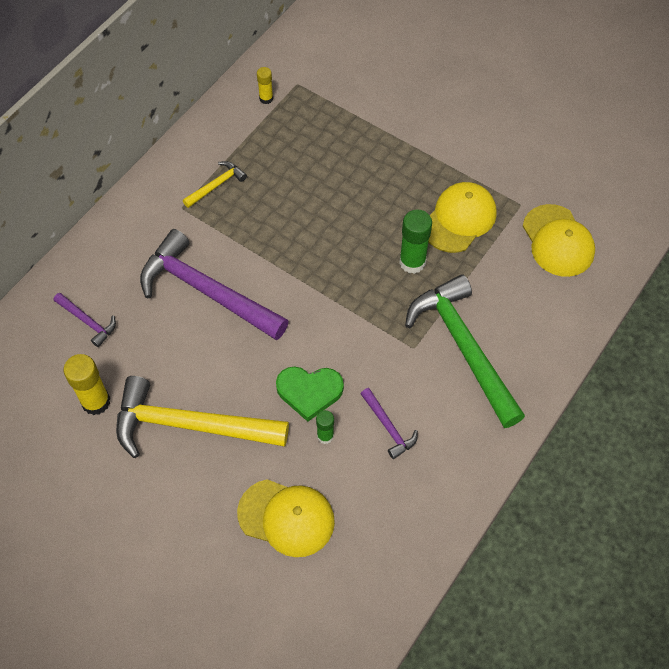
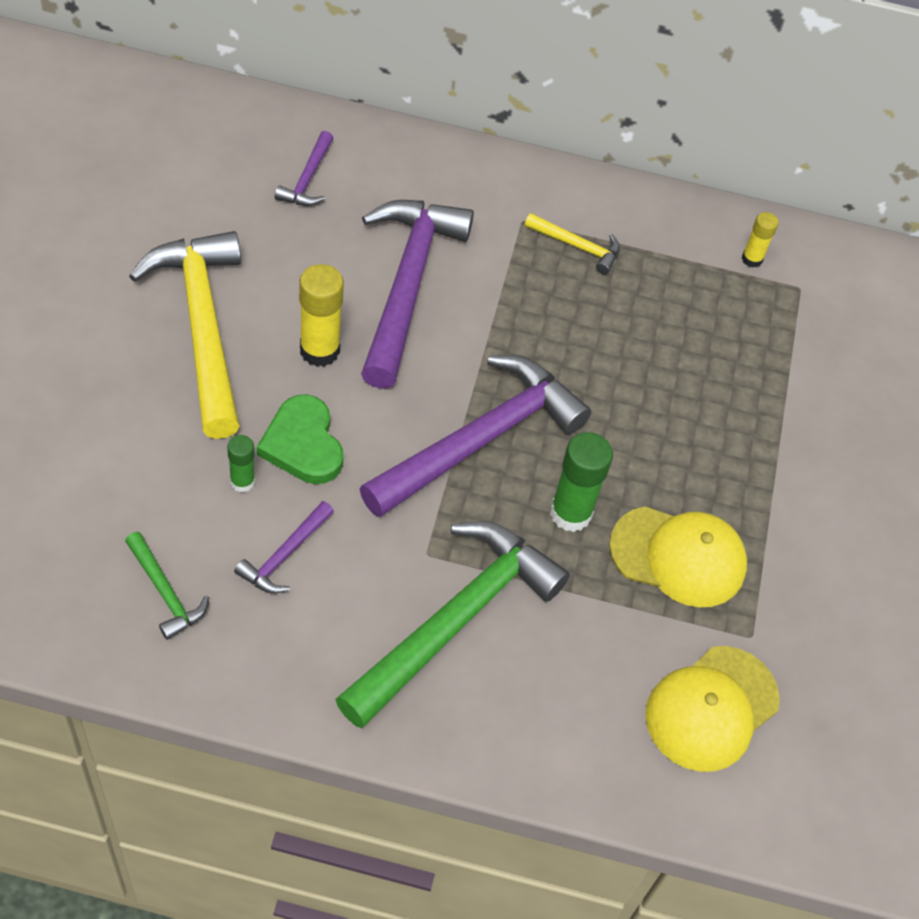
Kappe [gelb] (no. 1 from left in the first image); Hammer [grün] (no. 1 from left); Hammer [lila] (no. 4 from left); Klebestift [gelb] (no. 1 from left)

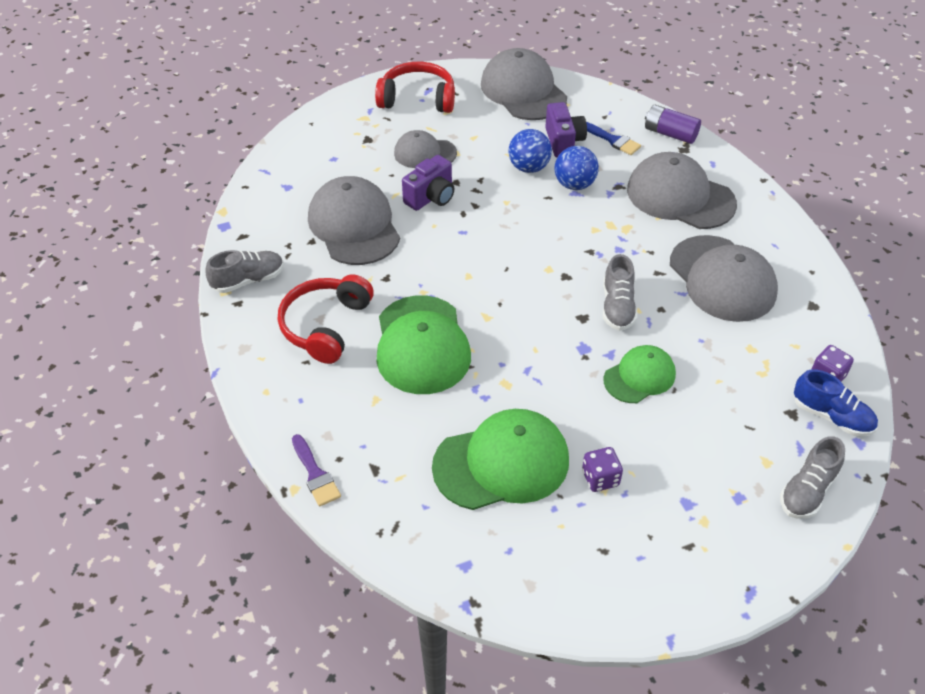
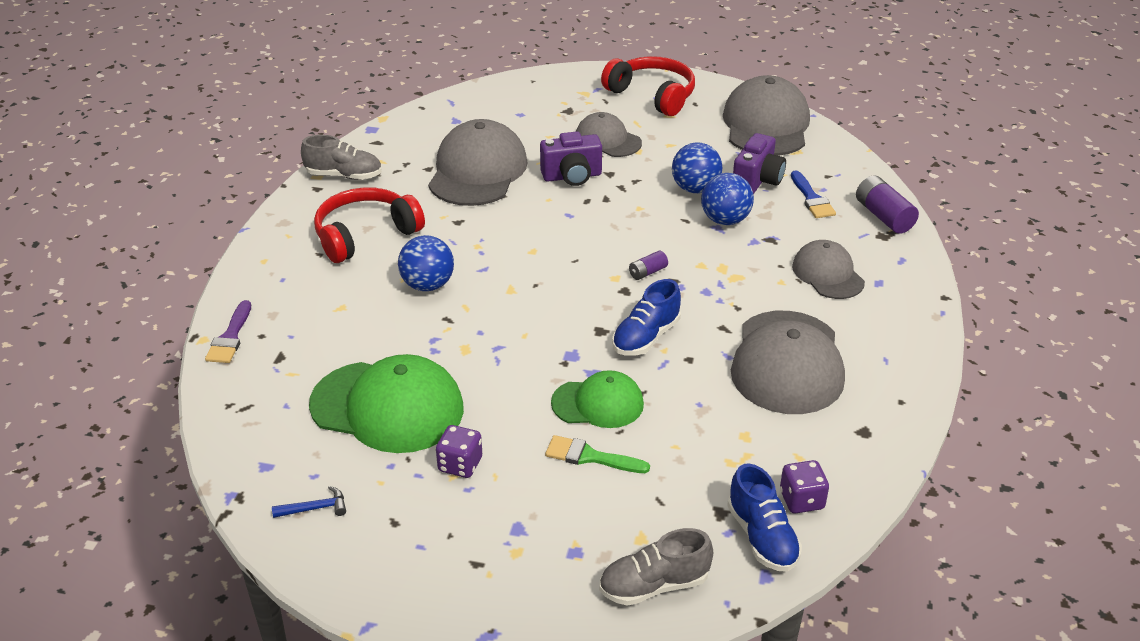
Hammer [blau]; Pinsel [grün]; Batterie [lila] (no. 1 from left); Ball [blau] (no. 1 from left); Schuh [blau] (no. 1 from left); Kappe [grau] (no. 5 from left)

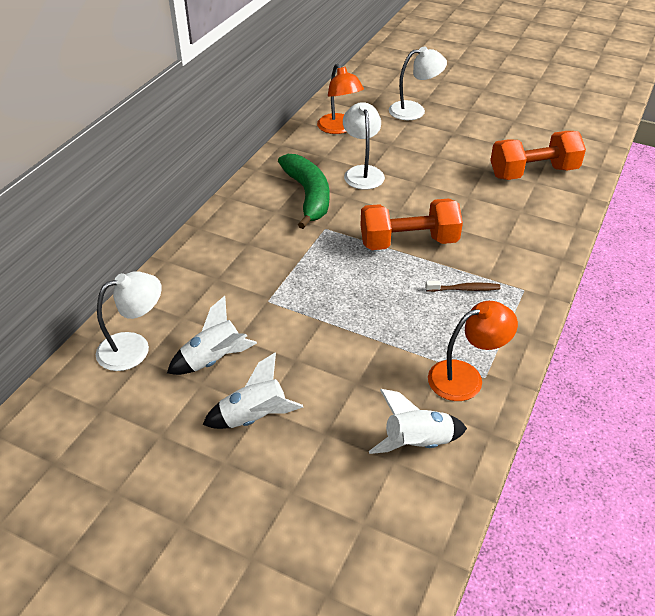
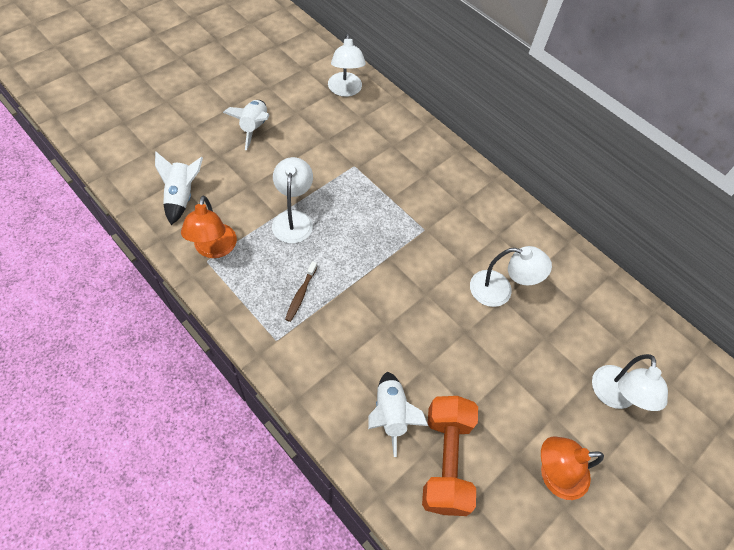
Banane [grün]; Hantel [orange] (no. 1 from left in the first image); Lampe [weiß] (no. 1 from left); Rakete [weiß] (no. 3 from left); Lampe [orange] (no. 2 from left)

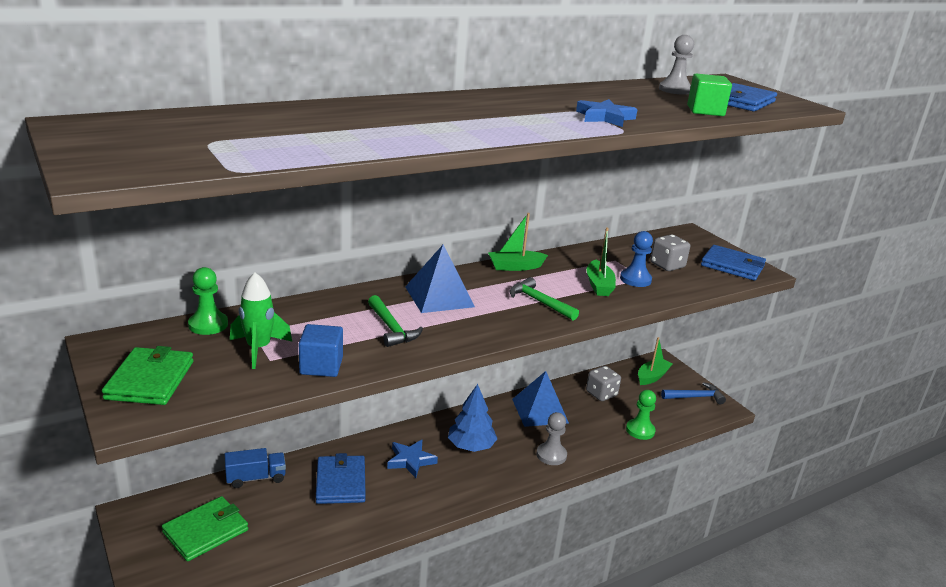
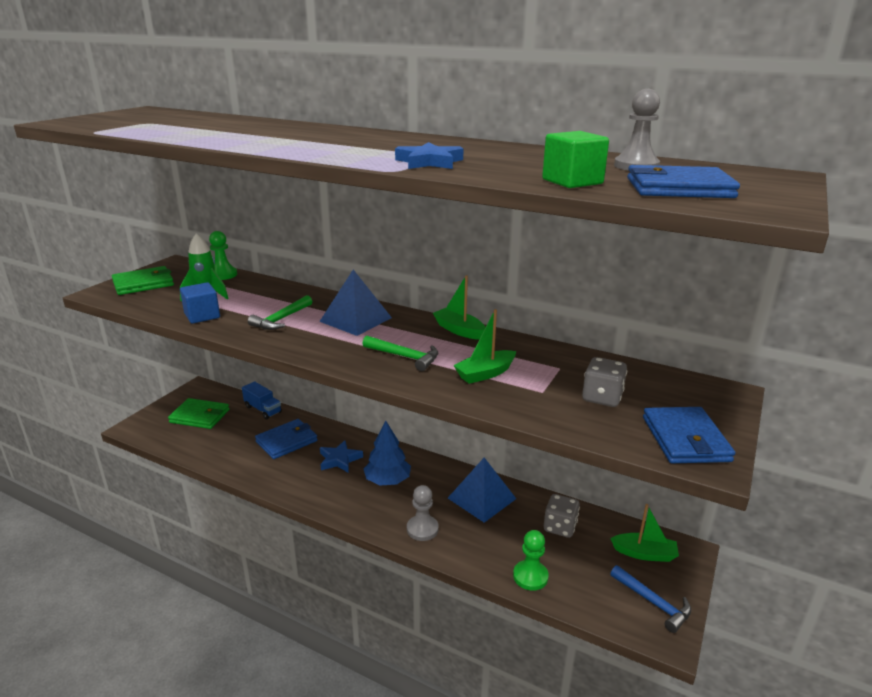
Bauer [blau]; Hammer [grün] (no. 2 from left)

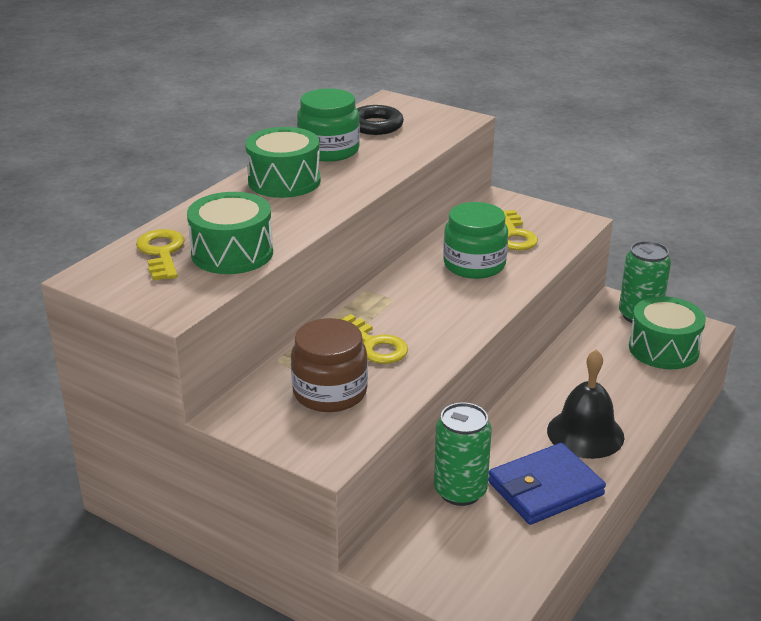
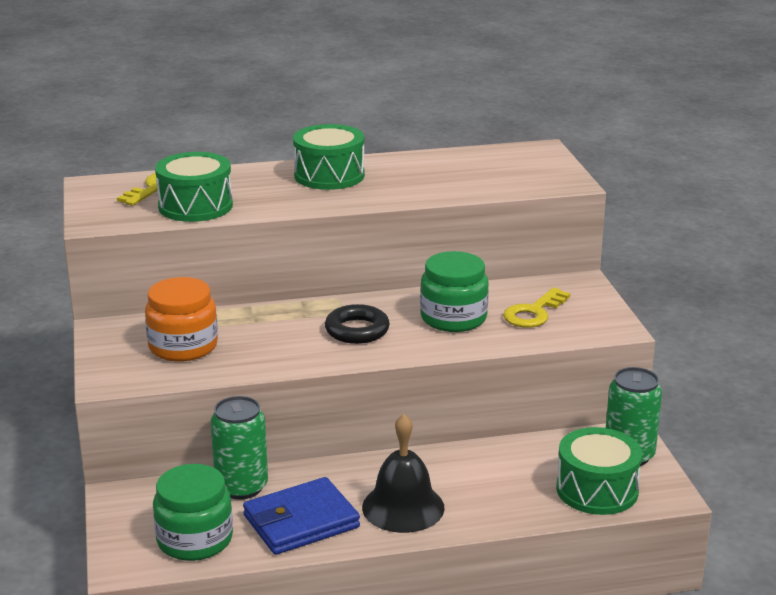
Schlüssel [gelb] (no. 2 from left in the first image); Einmachglas [grün] (no. 1 from left); Ring [schwarz]; Einmachglas [orange]; Geldbörse [blau]

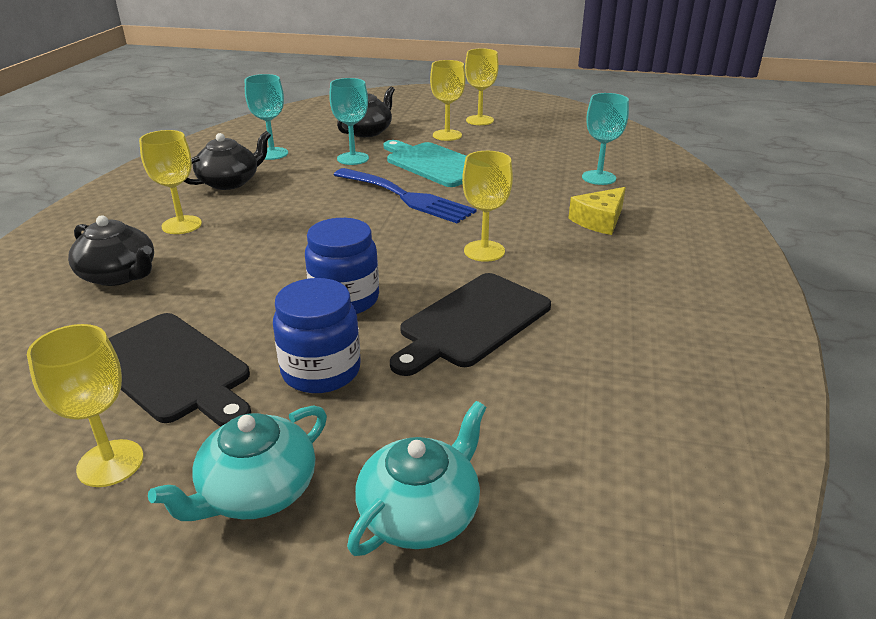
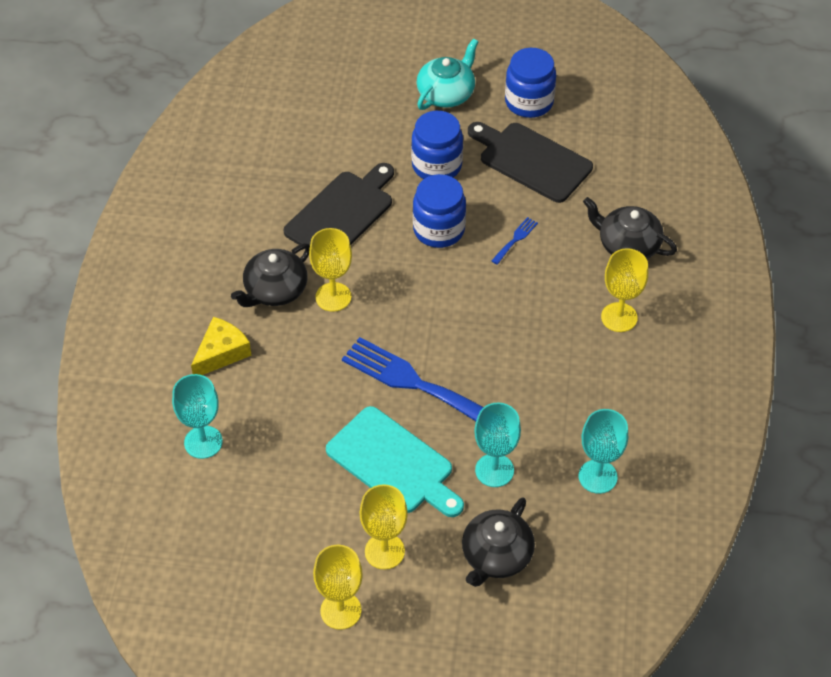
Teekanne [türkis] (no. 2 from left in the first image); Gabel [blau] (no. 2 from left); Teekanne [schwarz] (no. 1 from left); Einmachglas [blau] (no. 3 from left)

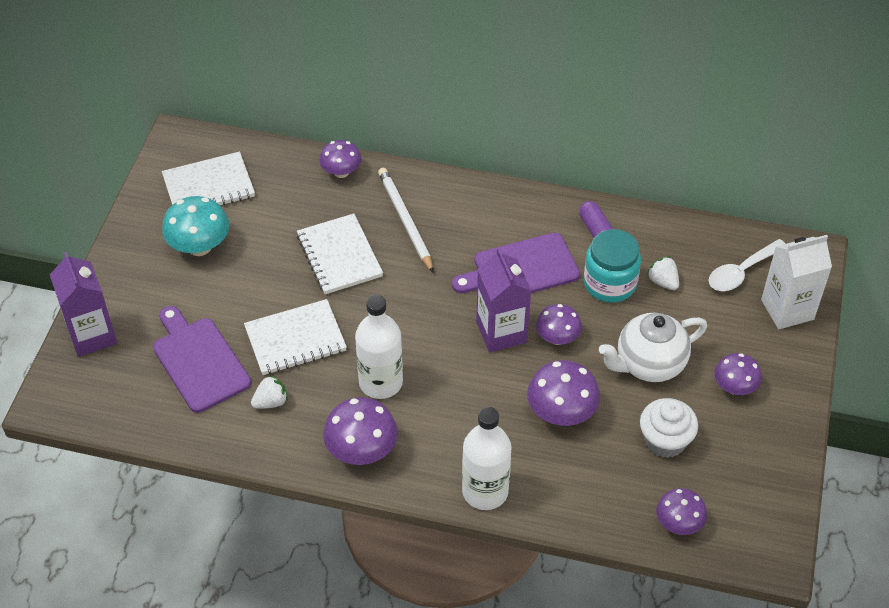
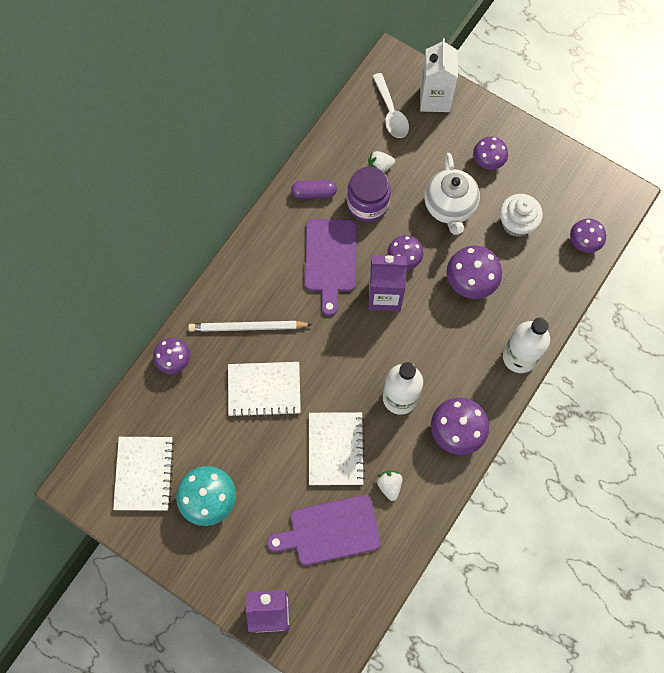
Einmachglas [lila]

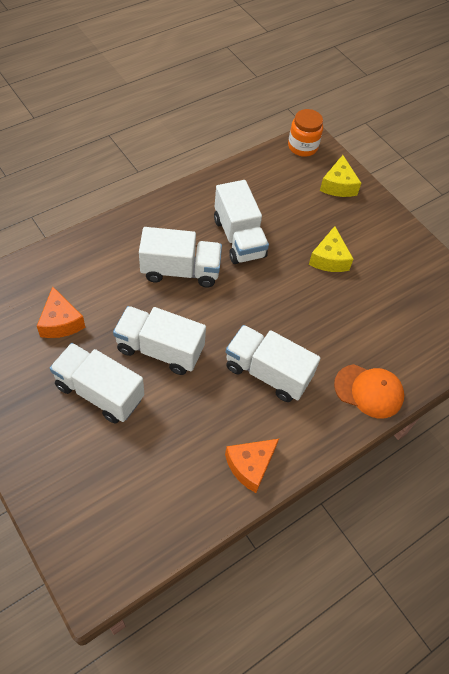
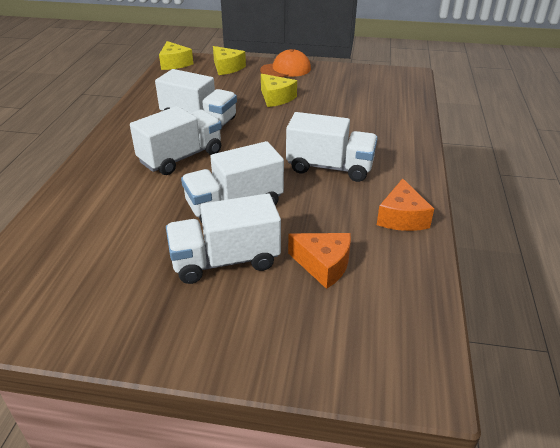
Käse [orange] (no. 1 from left); Kappe [orange]; Käse [gelb] (no. 1 from left); Lastwagen [weiß] (no. 5 from left)

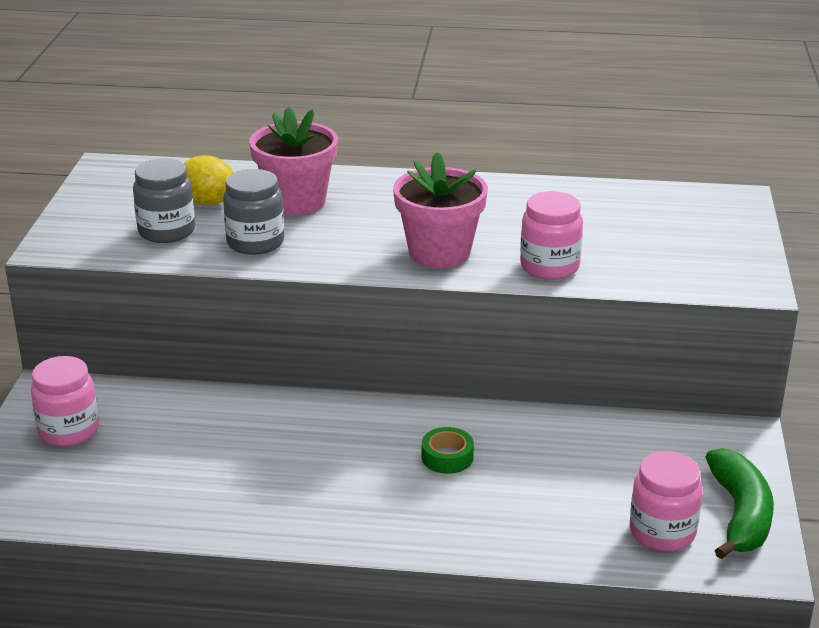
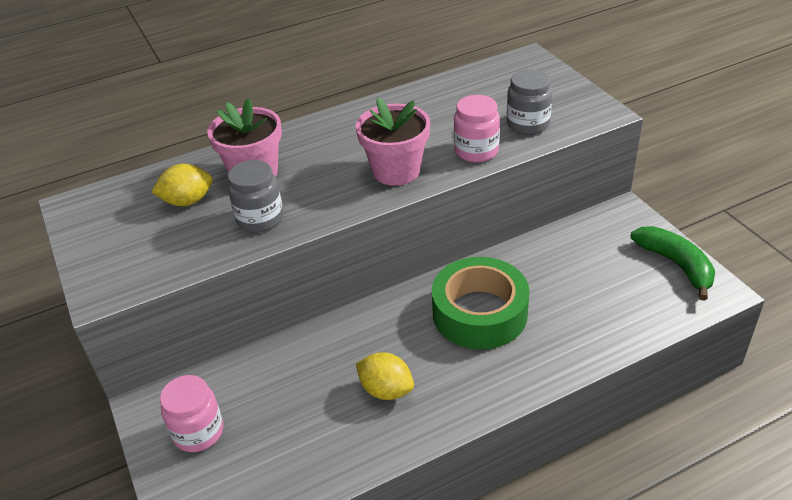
Einmachglas [rosa] (no. 3 from left in the first image); Zitrone [gelb] (no. 2 from left); Einmachglas [grau] (no. 2 from left); Klebeband [grün]

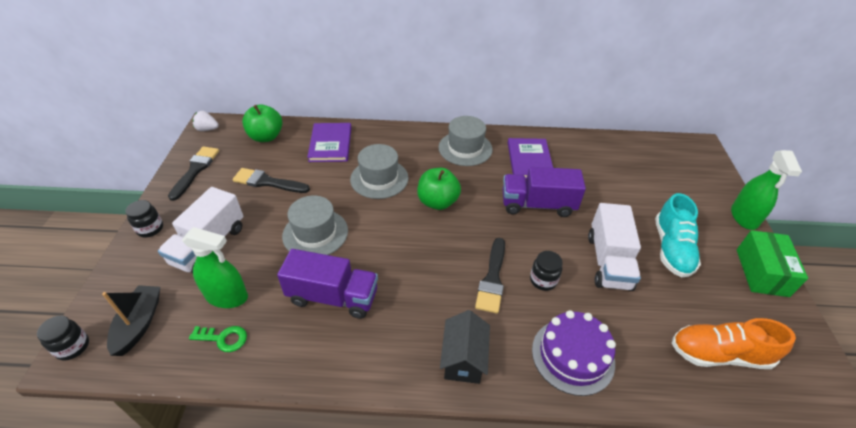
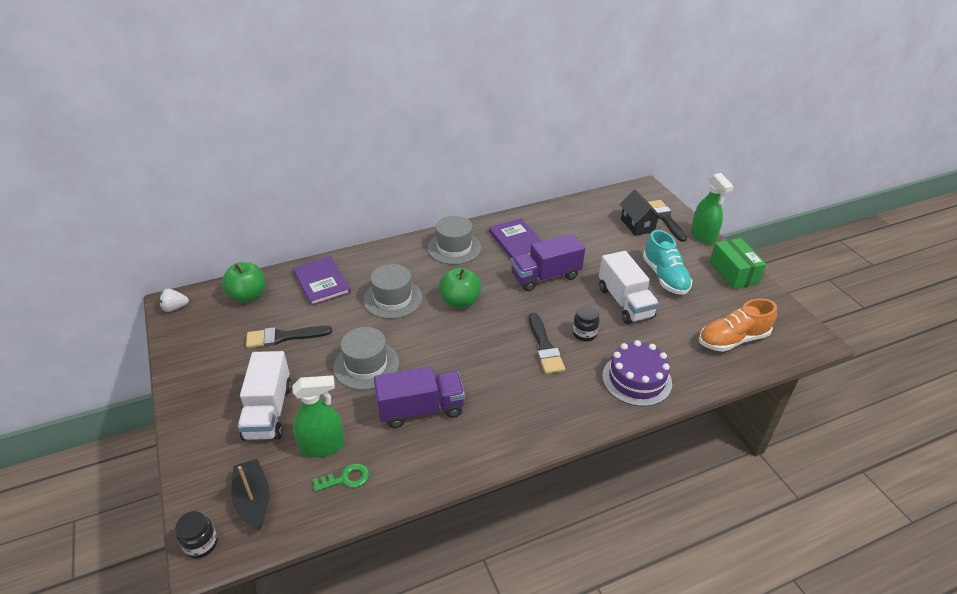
Einmachglas [schwarz] (no. 2 from left in the first image); Pinsel [schwarz] (no. 3 from left); Haus [schwarz]

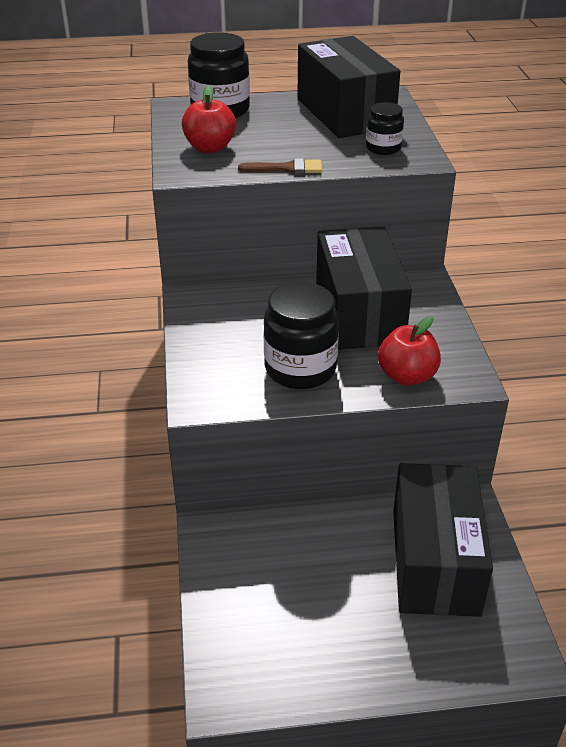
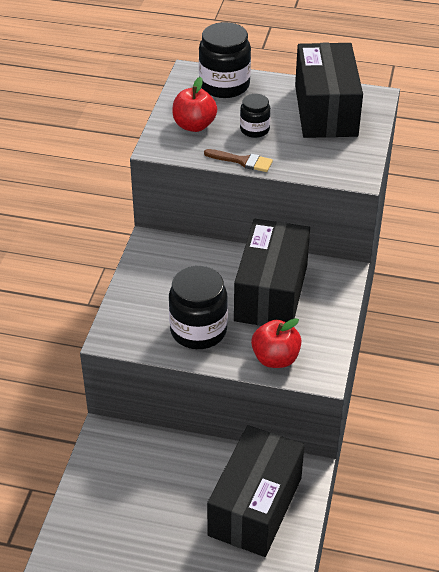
Einmachglas [schwarz] (no. 3 from left)

